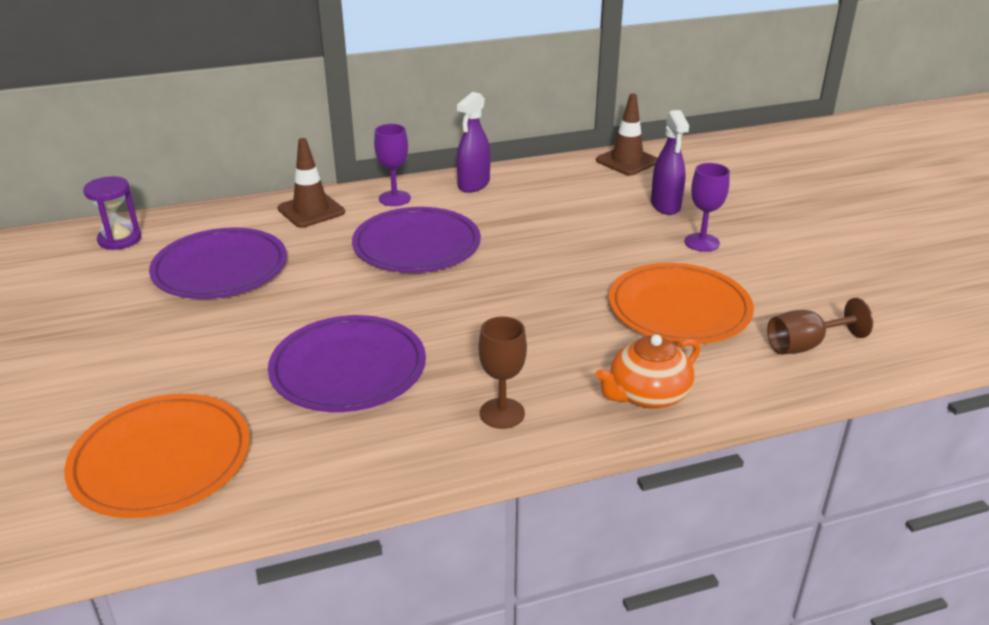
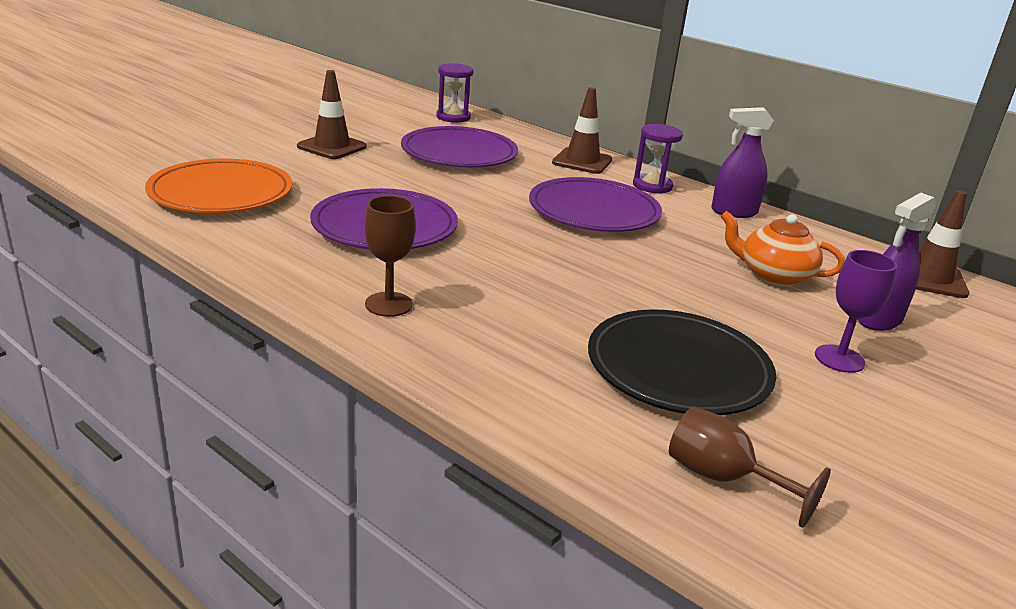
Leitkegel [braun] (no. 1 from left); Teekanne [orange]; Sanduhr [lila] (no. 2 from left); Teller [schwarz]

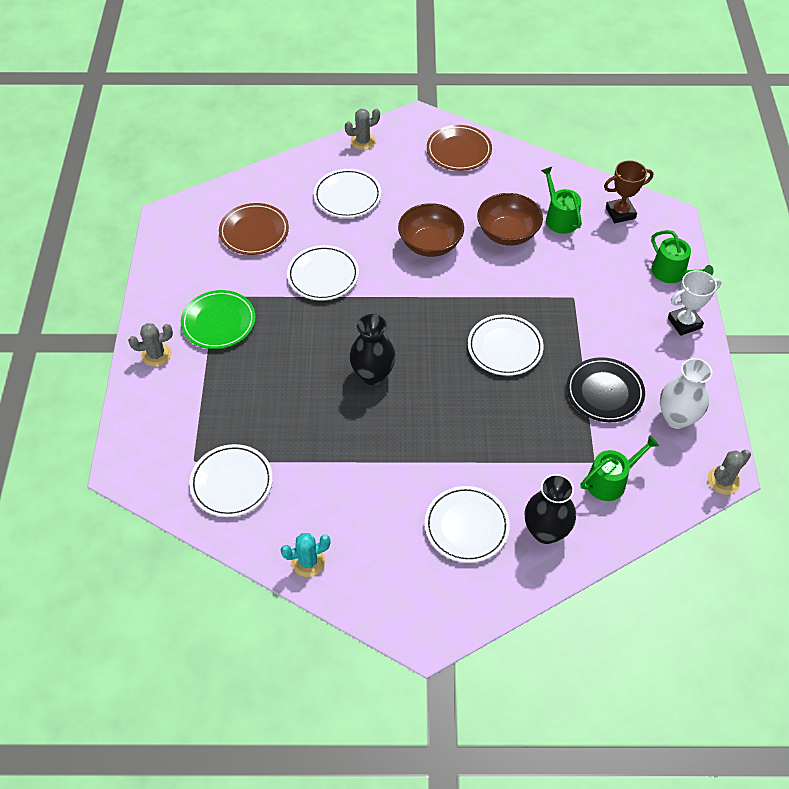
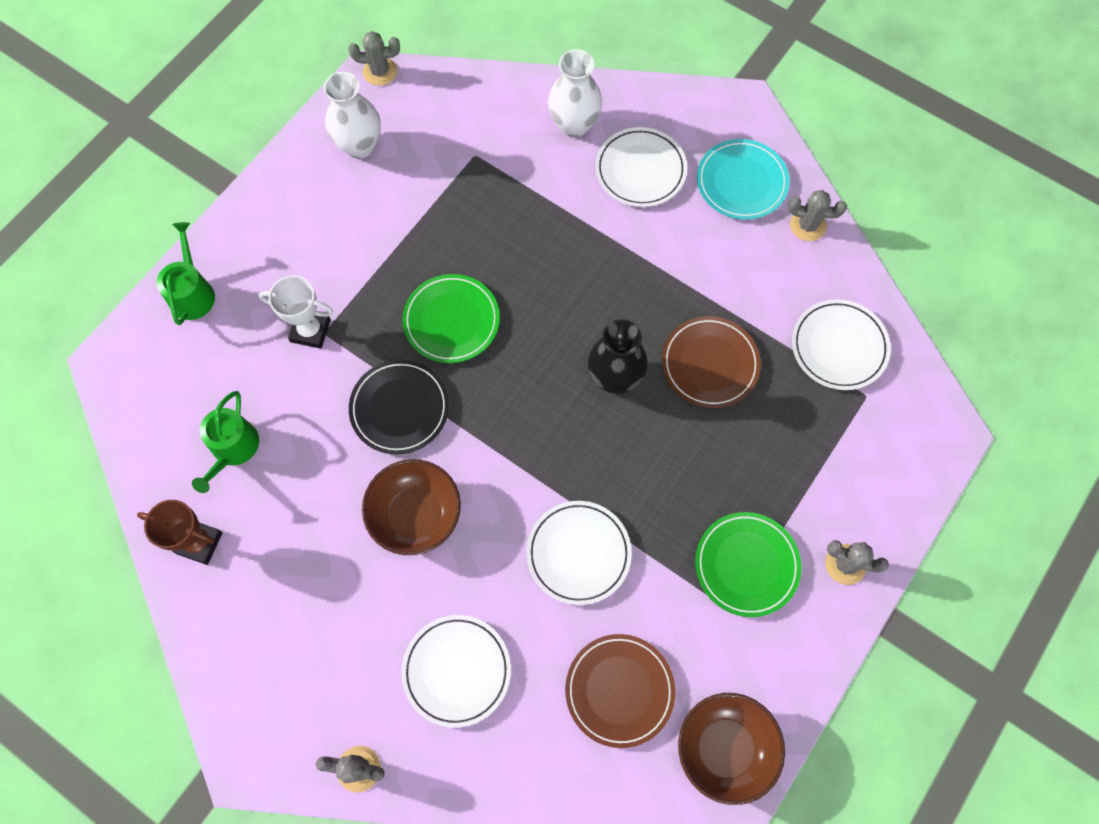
Gießkanne [grün] (no. 2 from left in the first image); Teller [türkis]; Teller [braun] (no. 2 from left); Schüssel [braun] (no. 2 from left); Teller [schwarz]; Pokal [braun]; Pokal [weiß]; Kaktus [grau] (no. 3 from left); Teller [grün] (no. 1 from left); Vase [weiß] (no. 2 from left)

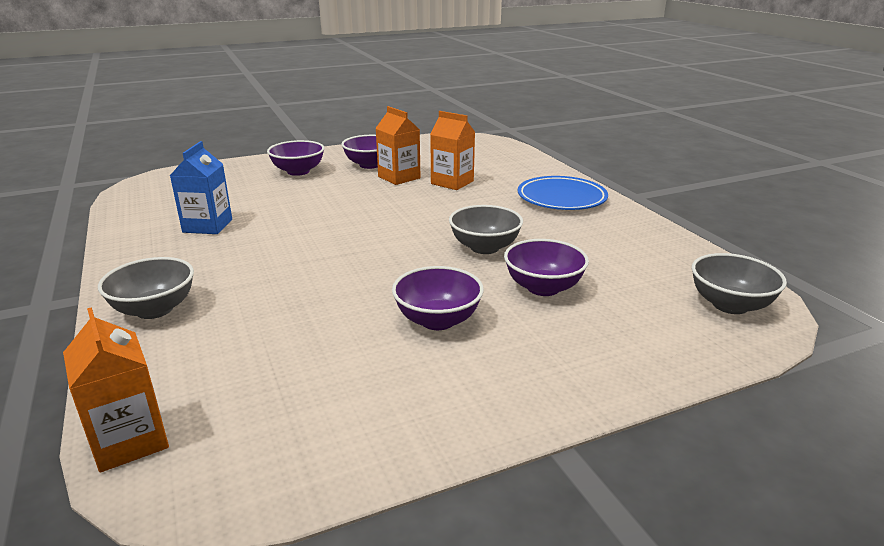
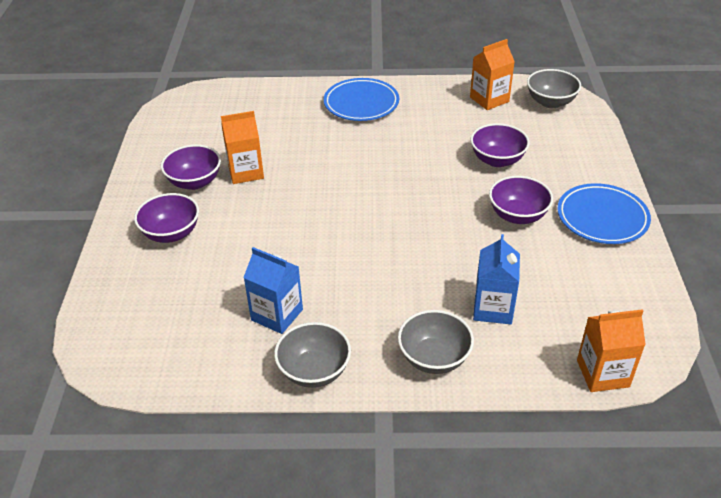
Getränkekarton [blau] (no. 2 from left); Teller [blau] (no. 2 from left); Getränkekarton [orange] (no. 2 from left); Schüssel [grau] (no. 1 from left)

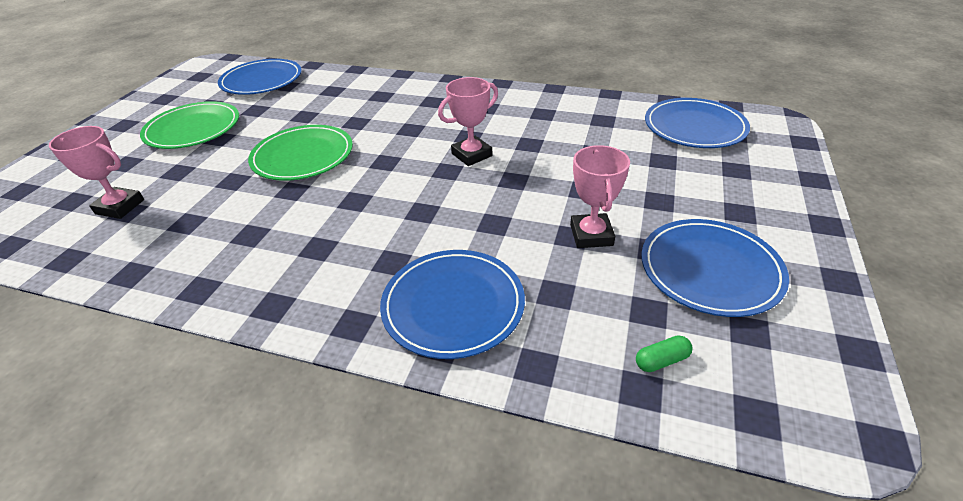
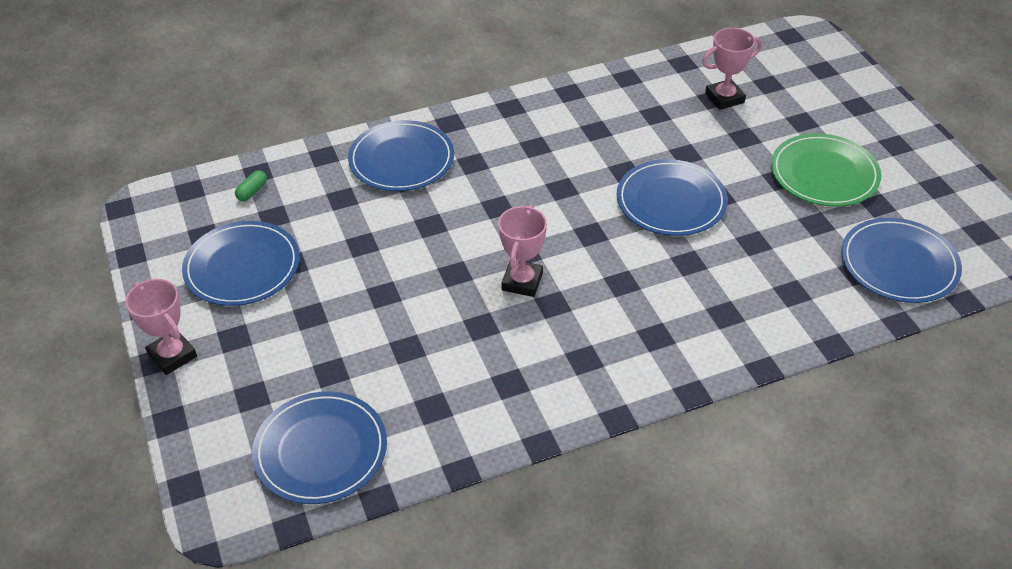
Pokal [rosa] (no. 1 from left); Teller [blau] (no. 4 from left)

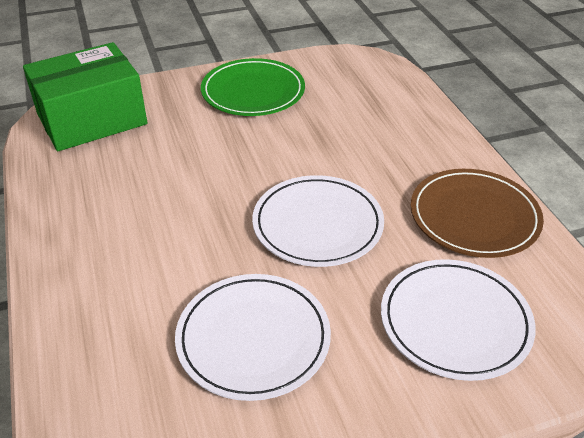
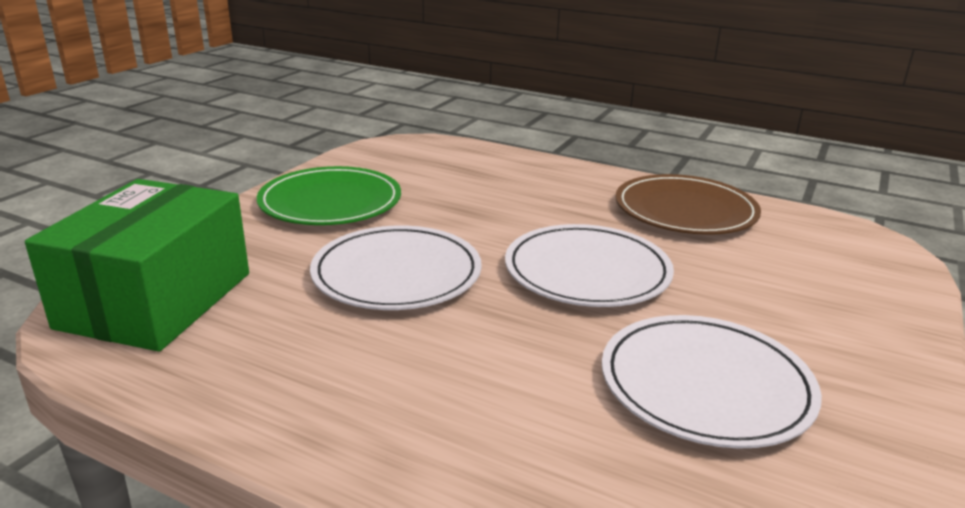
Teller [weiß] (no. 1 from left)

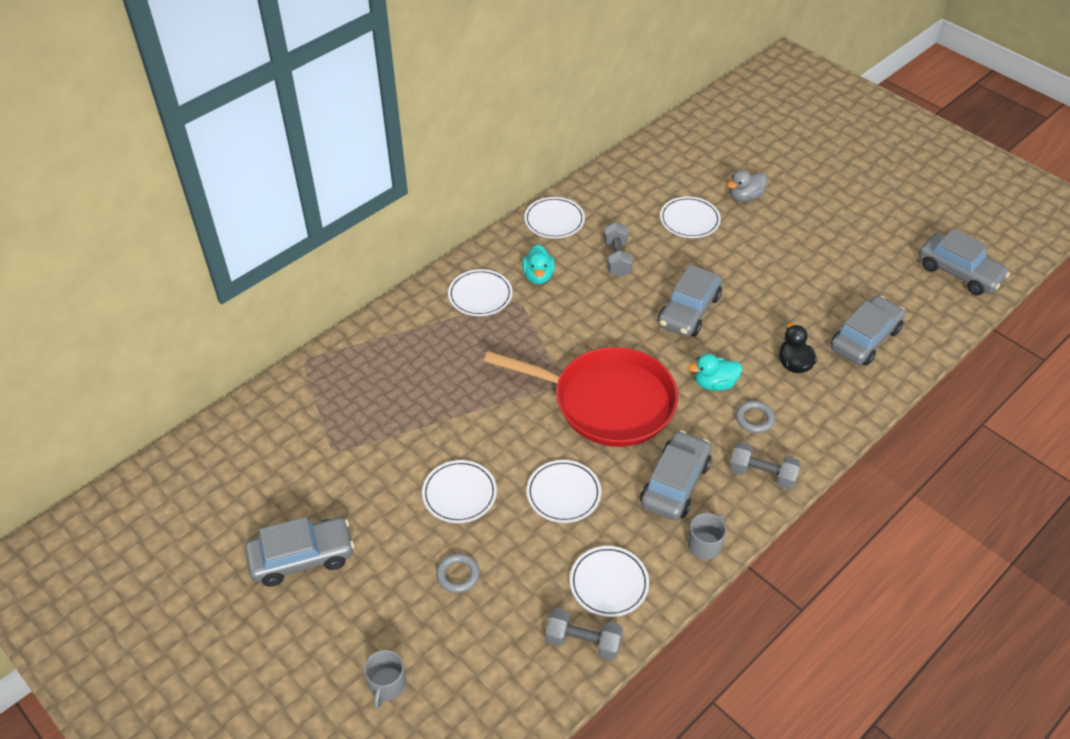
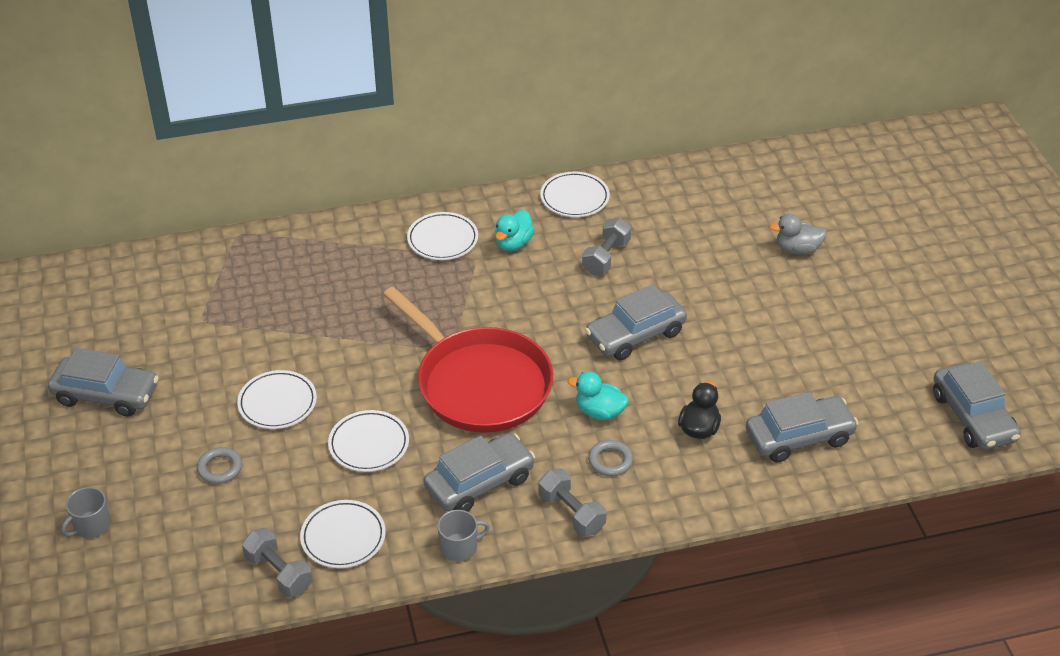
Teller [weiß] (no. 6 from left in the first image)

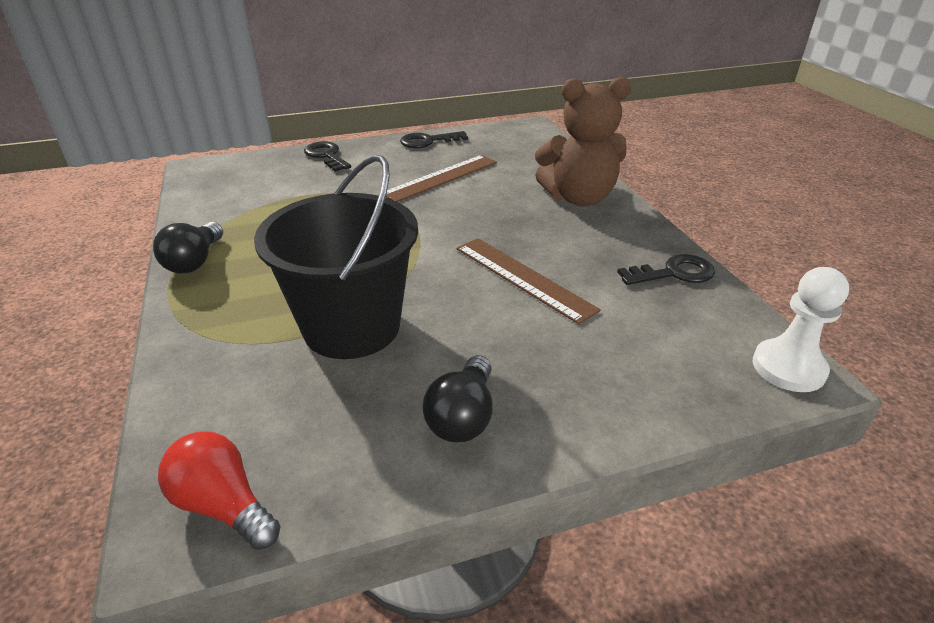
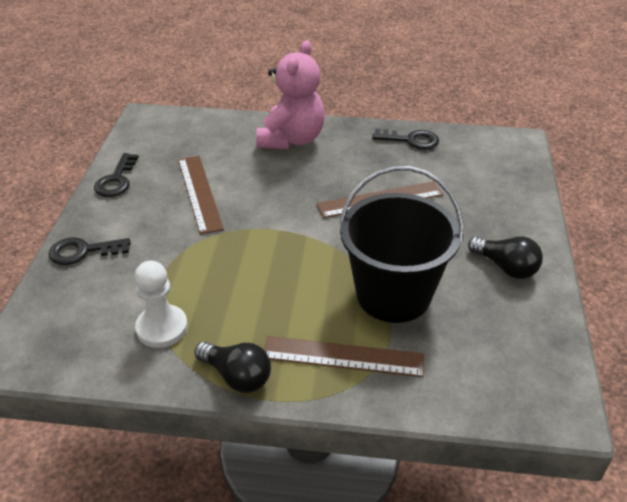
Glühbirne [rot]; Lineal [braun] (no. 2 from left); Bauer [weiß]; Teddybär [rosa]; Schlüssel [schwarz] (no. 3 from left)

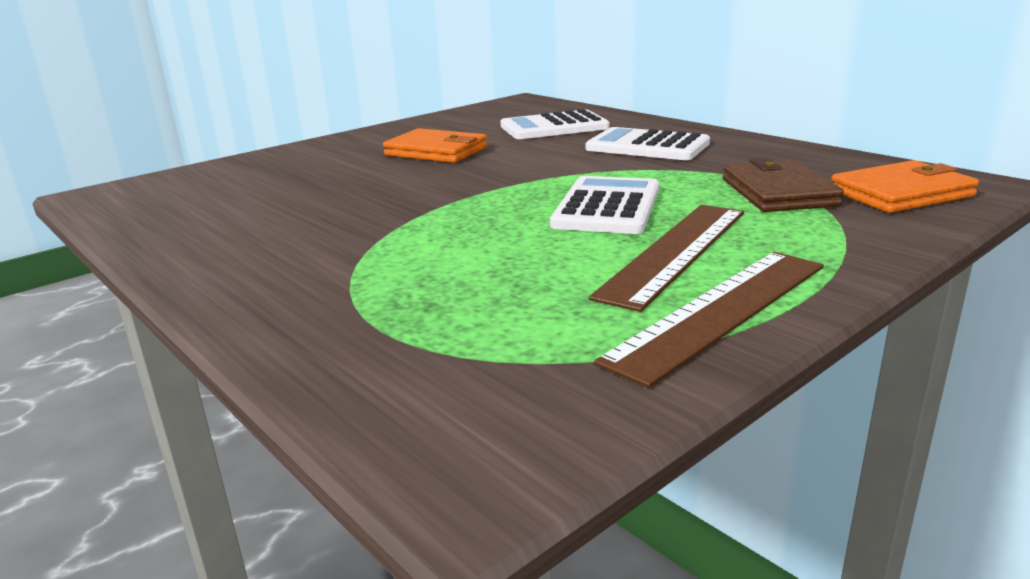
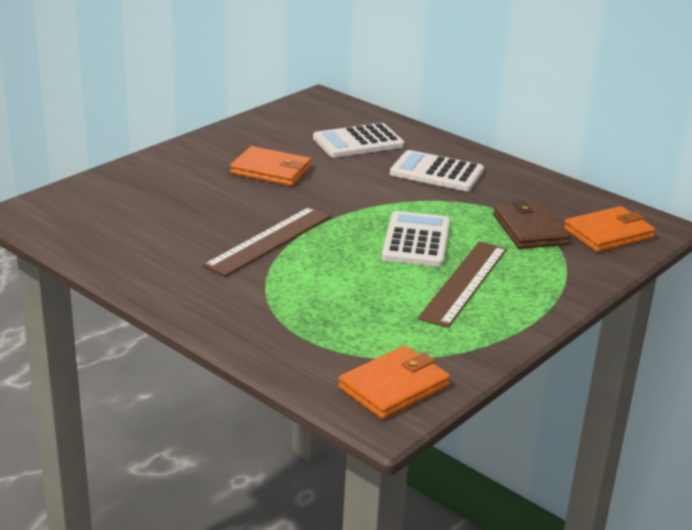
Geldbörse [orange] (no. 2 from left); Lineal [braun] (no. 1 from left)

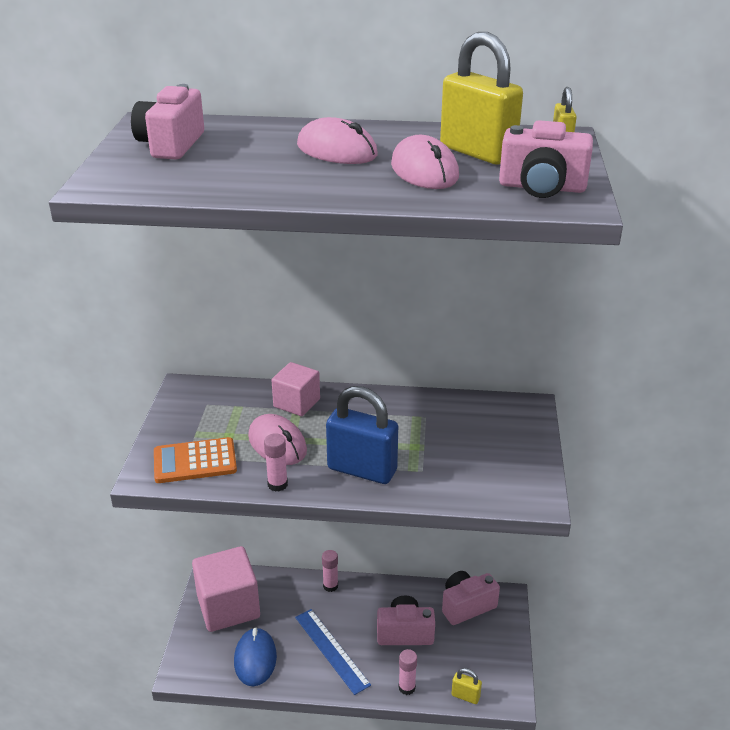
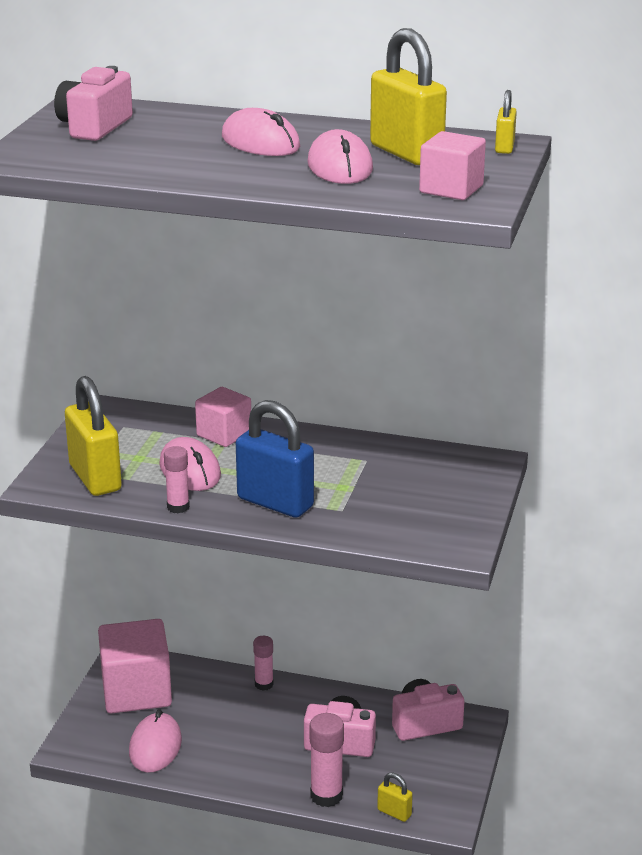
Lineal [blau]; Vorhängeschloss [gelb] (no. 1 from left); Kubus [rosa] (no. 3 from left); Computermaus [rosa] (no. 1 from left); Klebestift [rosa] (no. 3 from left)

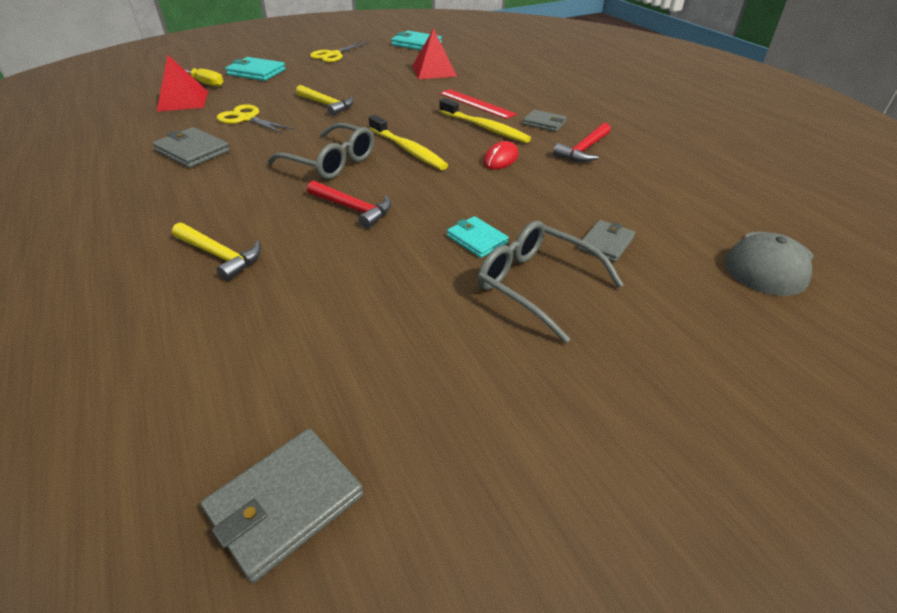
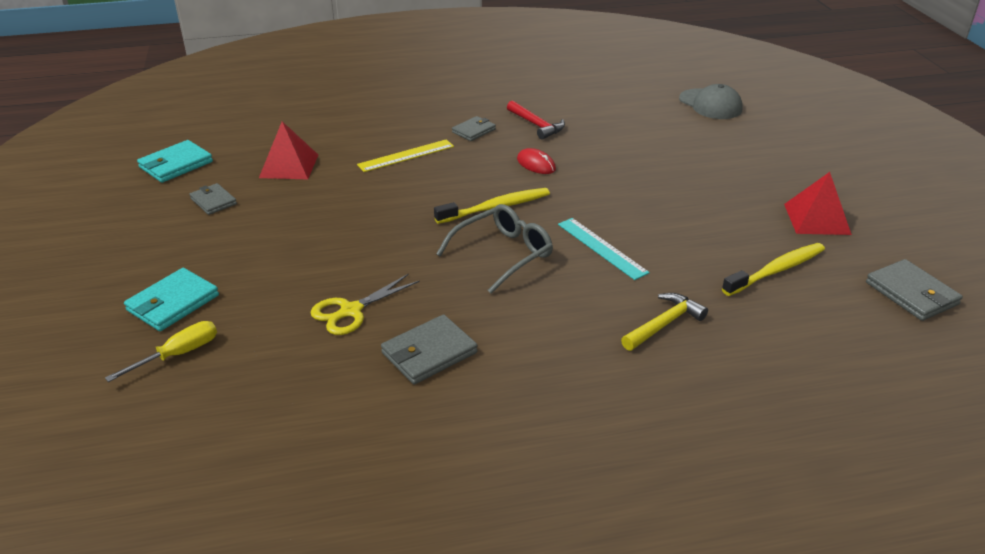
Hammer [gelb] (no. 2 from left in the first image); Schere [gelb] (no. 2 from left in the first image); Geldbörse [türkis] (no. 3 from left in the first image); Brille [grau] (no. 2 from left in the first image); Pyramide [rot] (no. 2 from left); Zahnbürste [gelb] (no. 2 from left); Geldbörse [grau] (no. 1 from left); Lineal [türkis]; Lineal [gelb]

